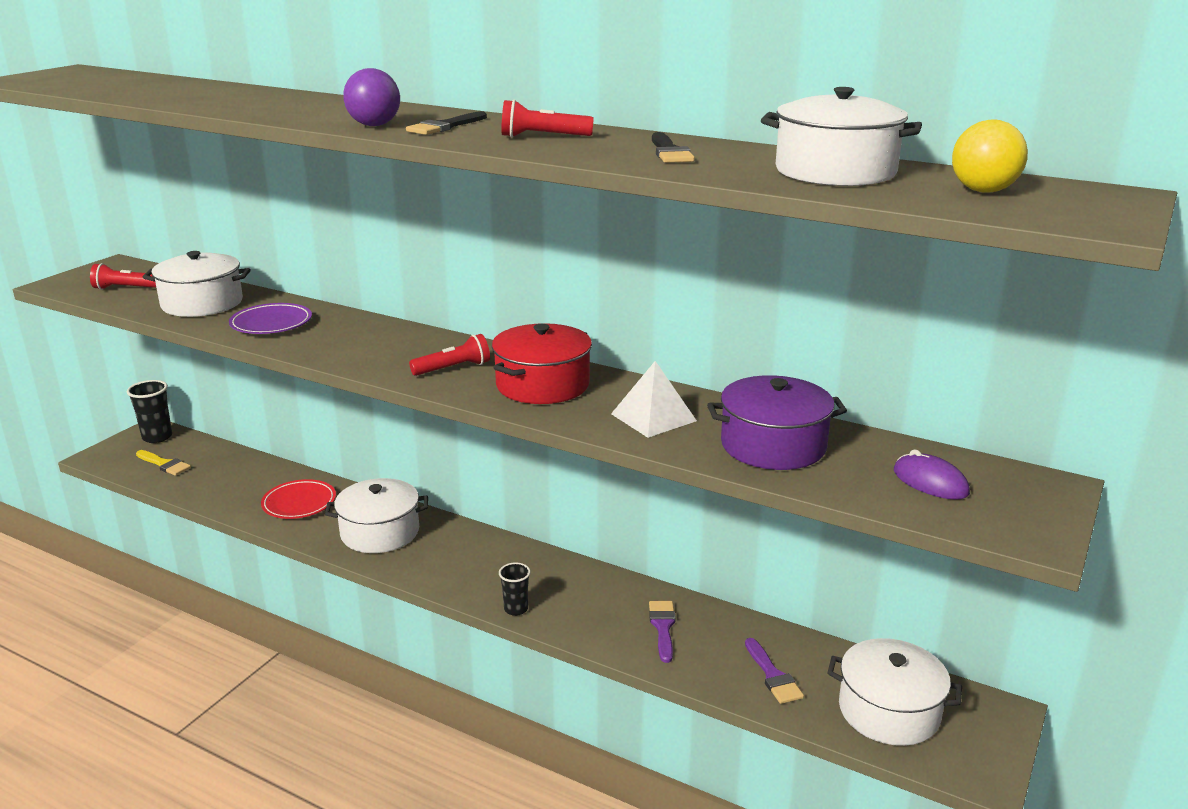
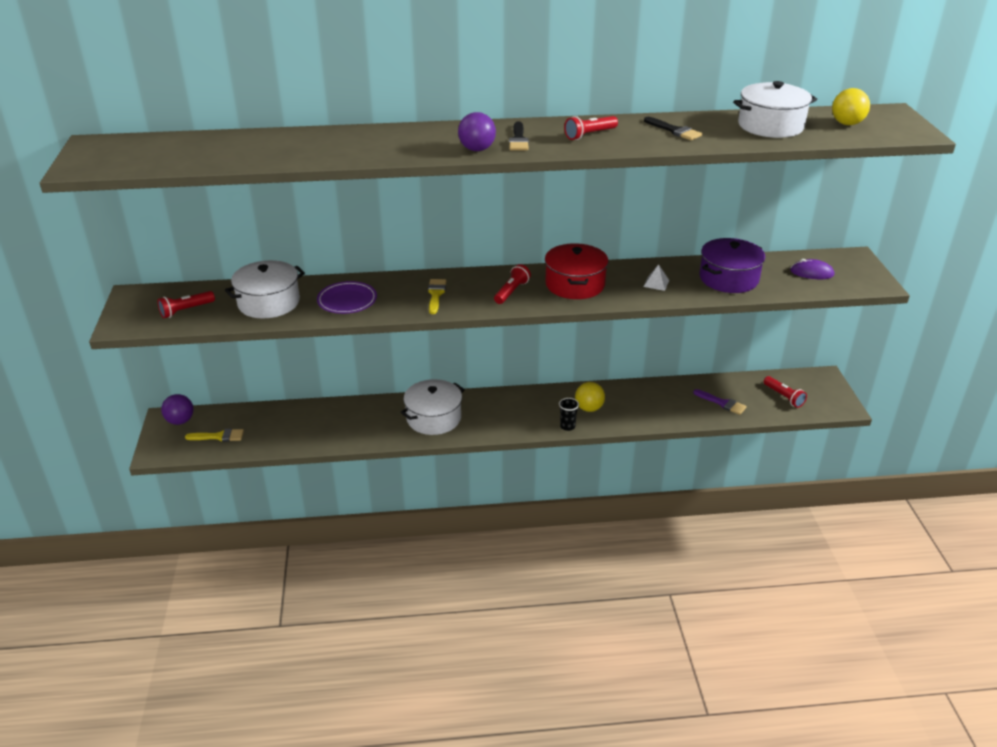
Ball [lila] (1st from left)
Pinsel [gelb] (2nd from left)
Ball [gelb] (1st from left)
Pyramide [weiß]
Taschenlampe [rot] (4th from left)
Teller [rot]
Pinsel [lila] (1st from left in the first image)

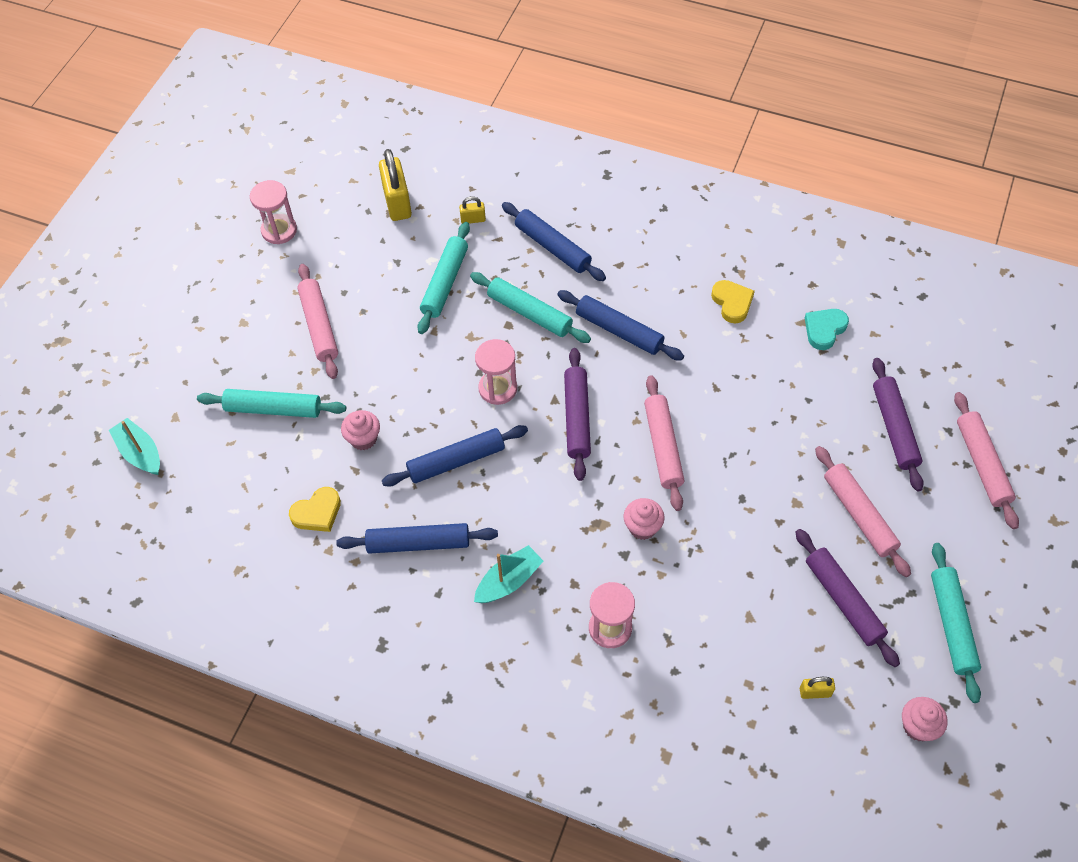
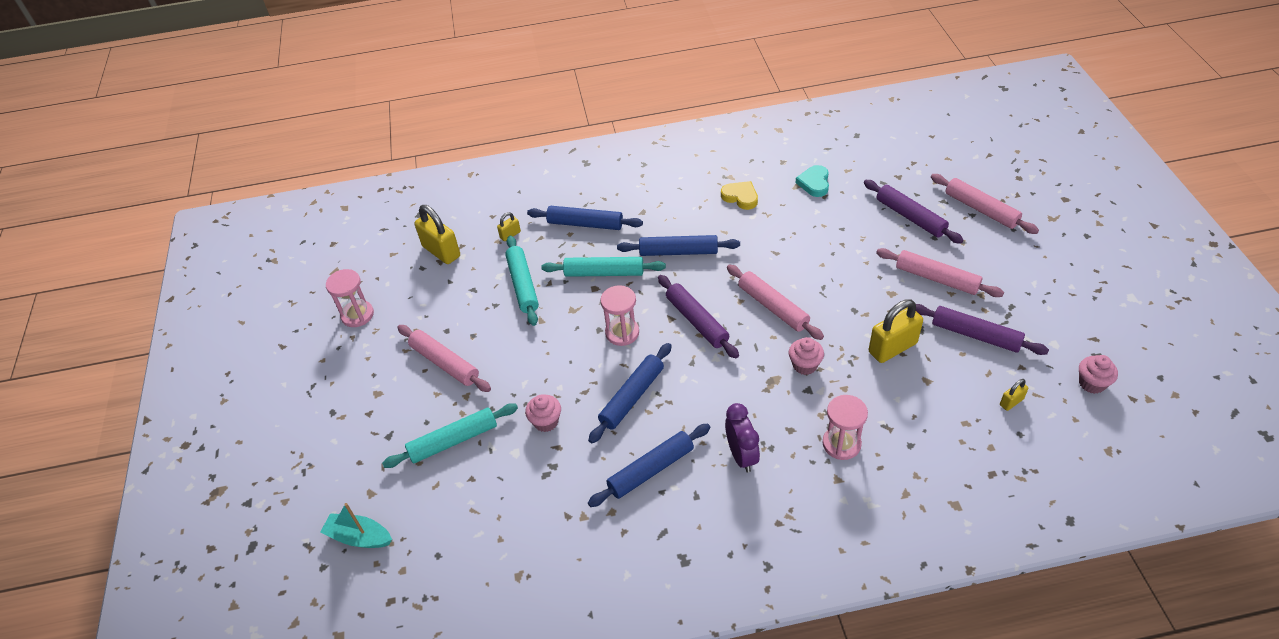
Wecker [lila]
Vorhängeschloss [gelb] (3rd from left)
Herz [gelb] (1st from left in the first image)
Nudelholz [türkis] (4th from left in the first image)

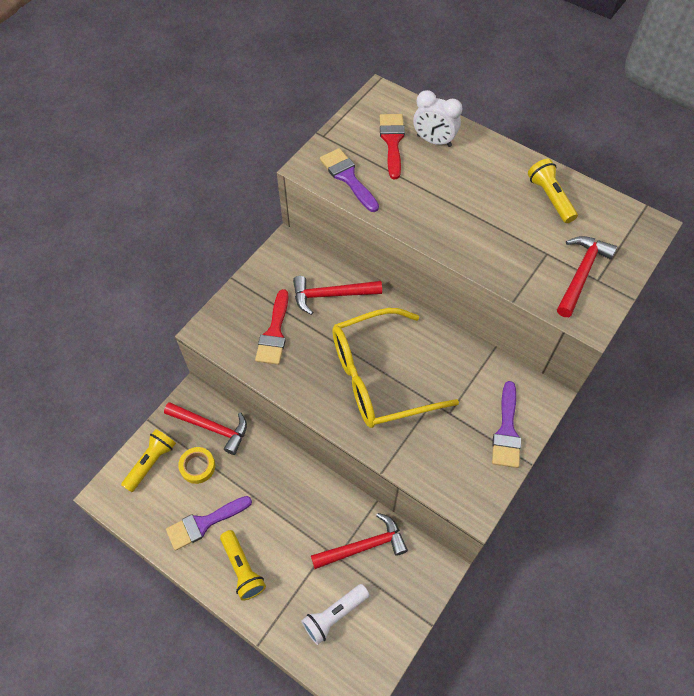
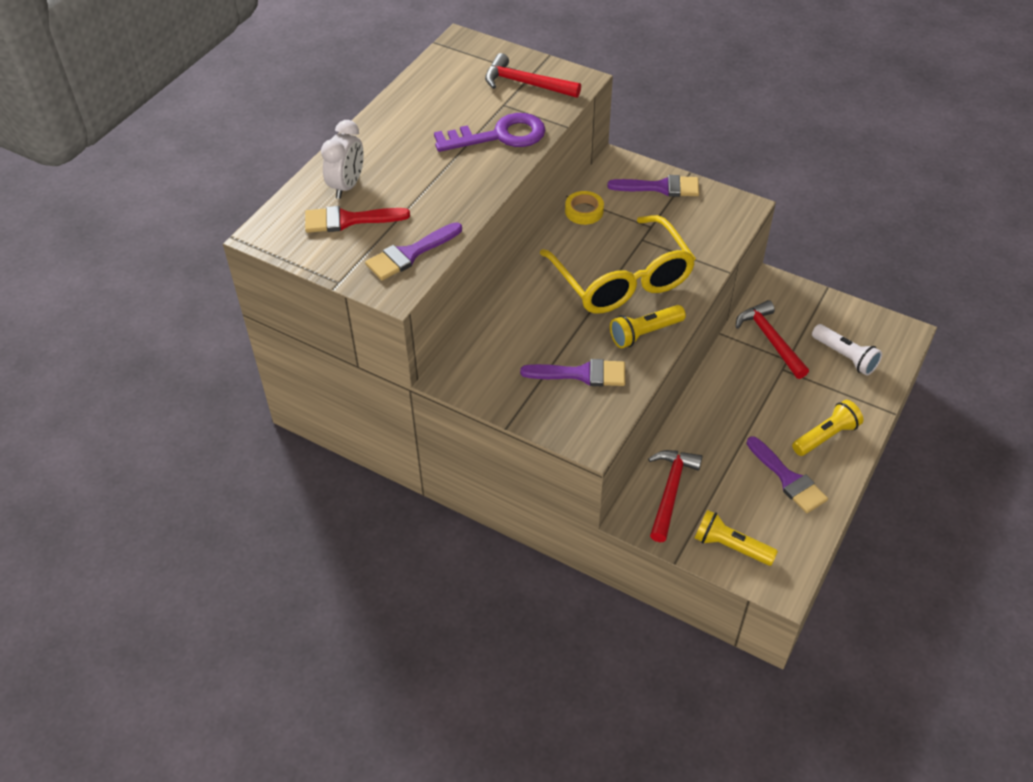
Schlüssel [lila]
Pinsel [lila] (2nd from left)
Klebeband [gelb]
Taschenlampe [gelb] (1st from left)
Hammer [rot] (2nd from left in the first image)

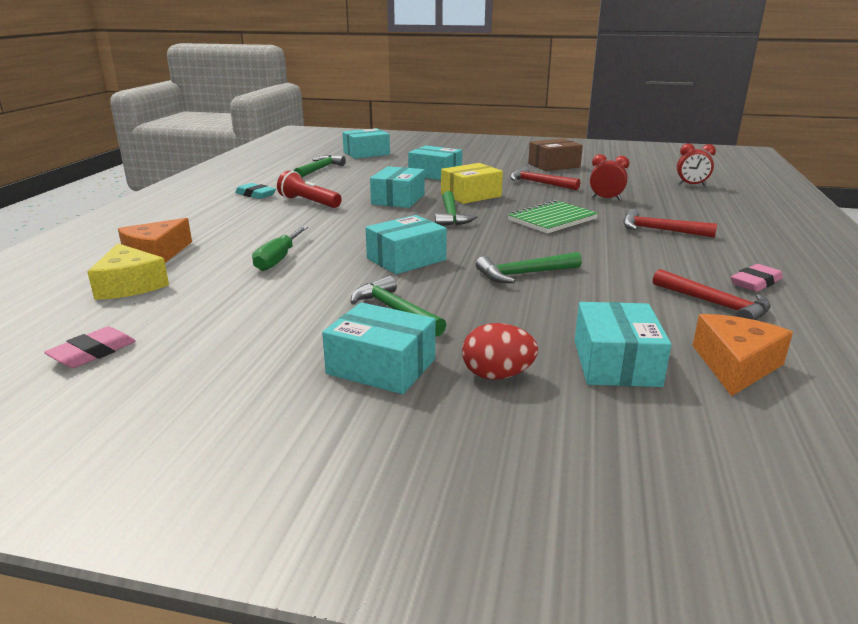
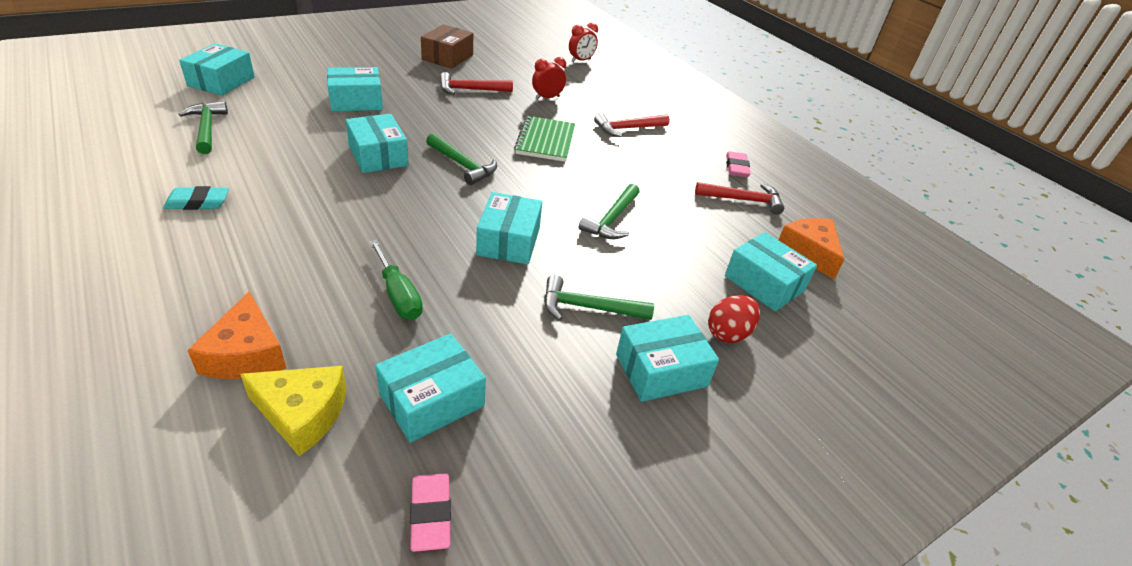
Schachtel [türkis] (4th from left)
Taschenlampe [rot]
Schachtel [gelb]

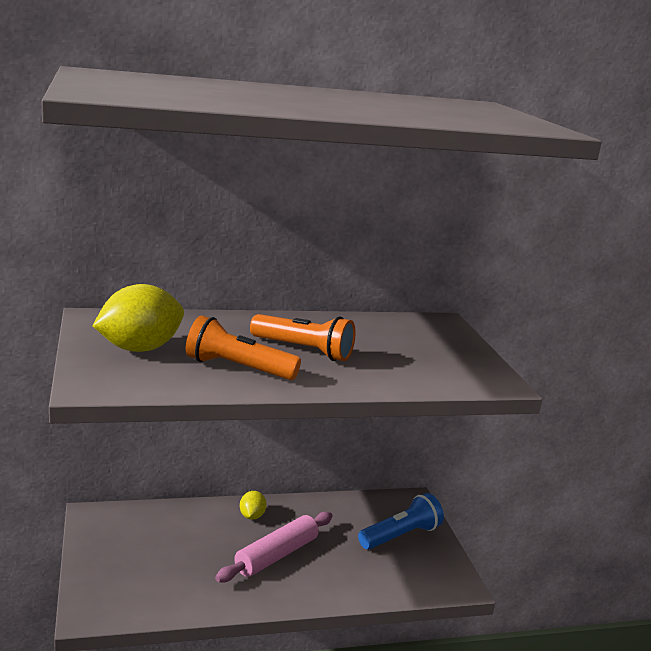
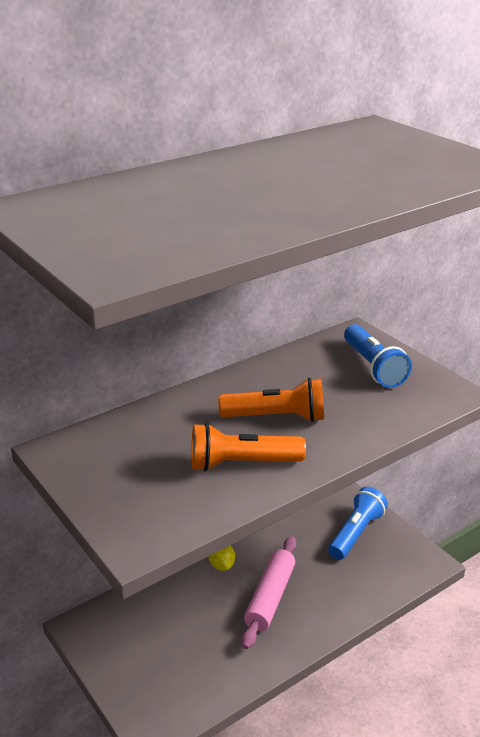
Taschenlampe [blau] (2nd from left)
Zitrone [gelb] (1st from left in the first image)

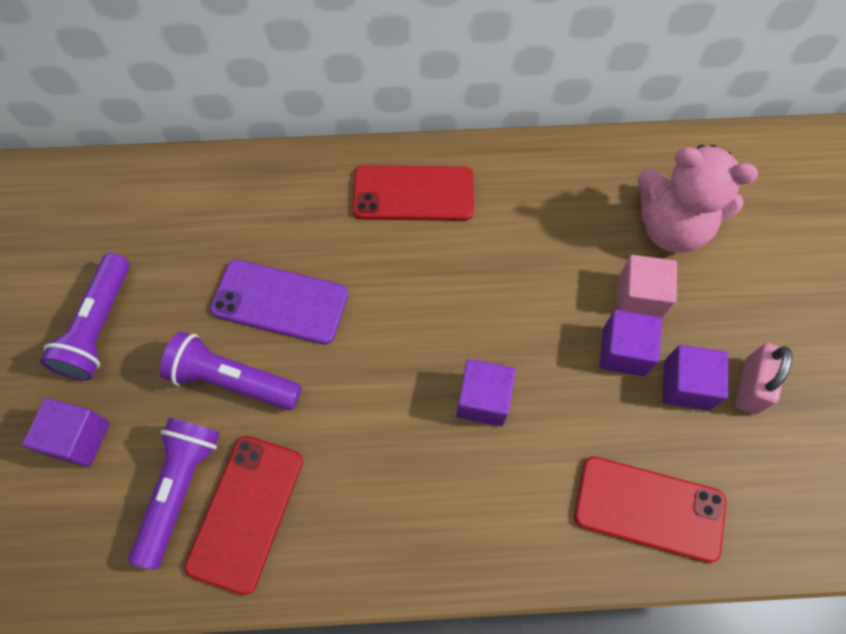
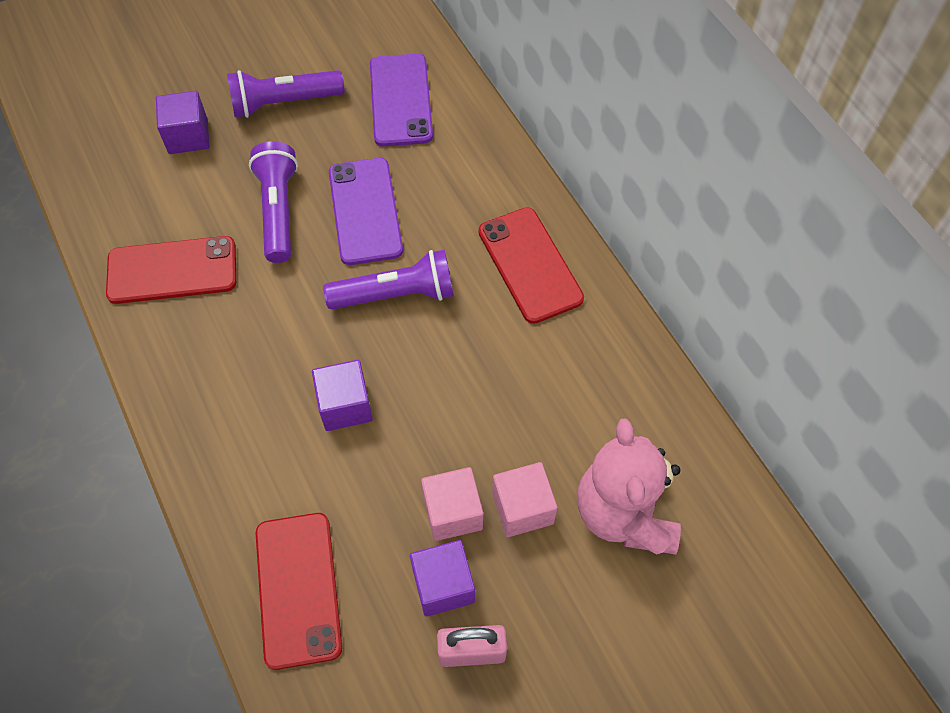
Taschenlampe [lila] (3rd from left)
Handy [lila] (2nd from left)
Kubus [rosa] (1st from left)

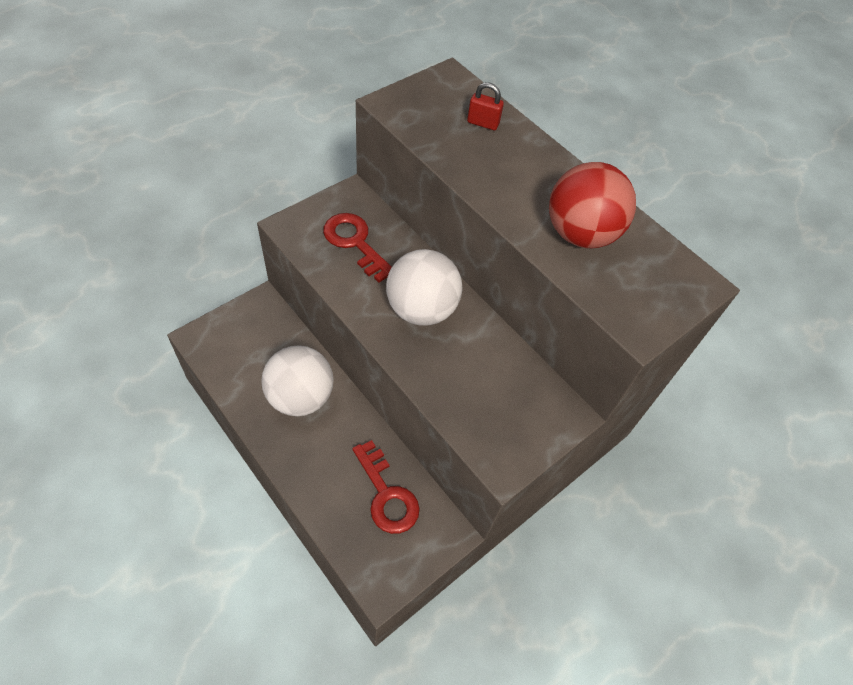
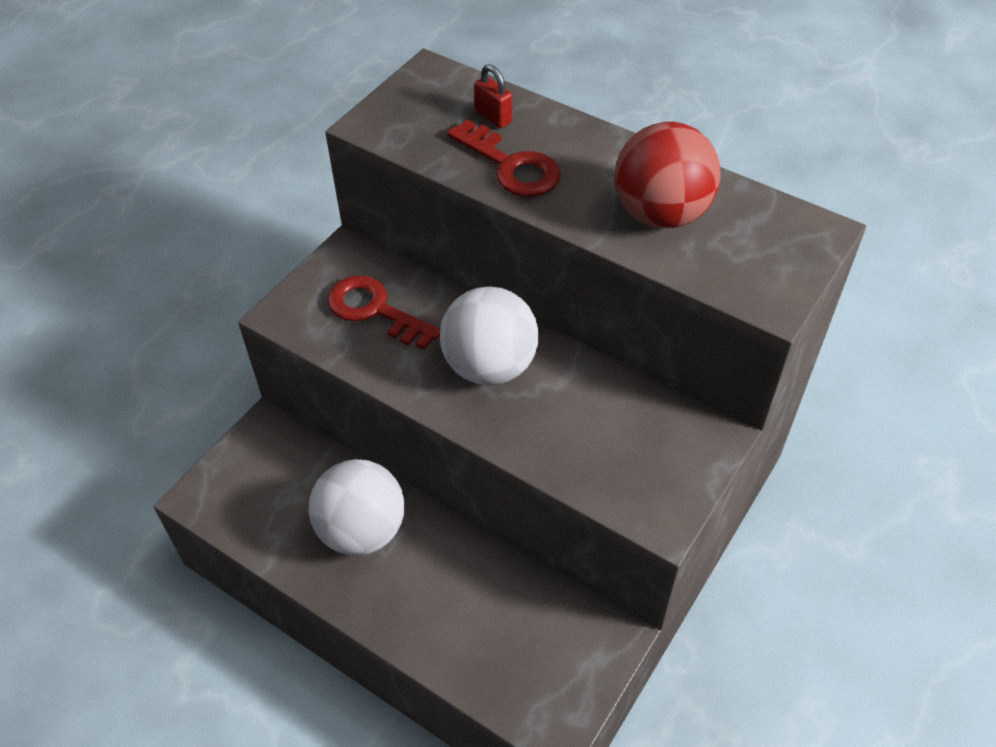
Schlüssel [rot] (2nd from left)
Vorhängeschloss [rot]

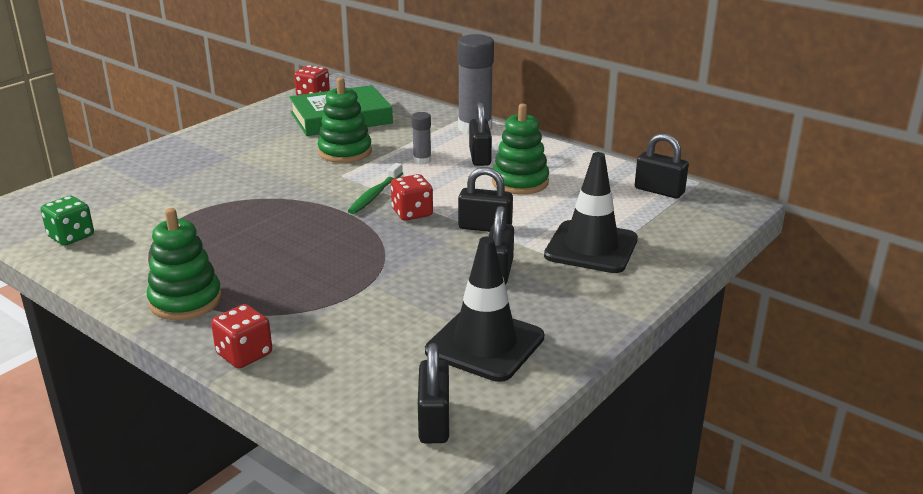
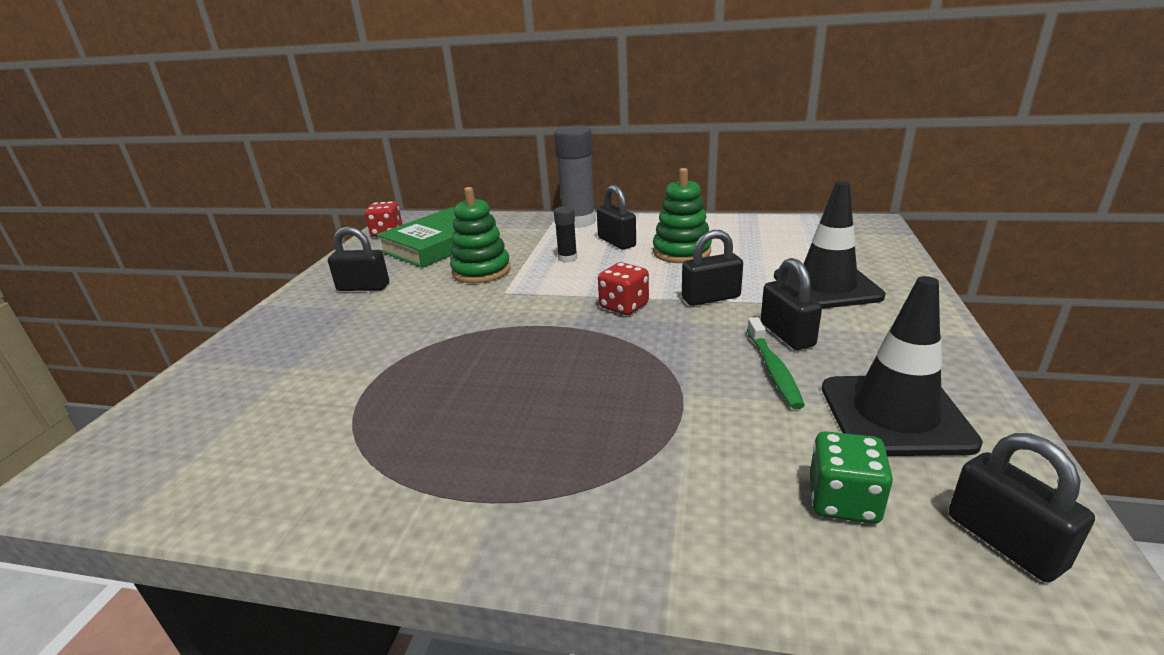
Vorhängeschloss [schwarz] (1st from left)
Klebestift [schwarz]
Zahnbürste [grün]
Spielwürfel [grün]
Stapelspielzeug [grün] (1st from left in the first image)
Spielwürfel [rot] (1st from left in the first image)

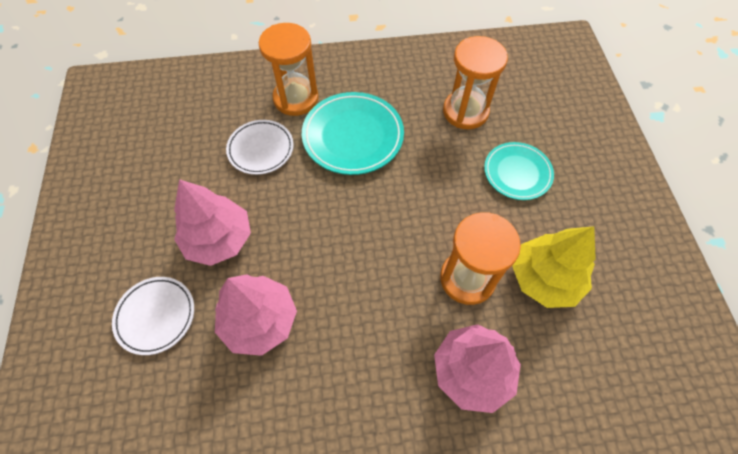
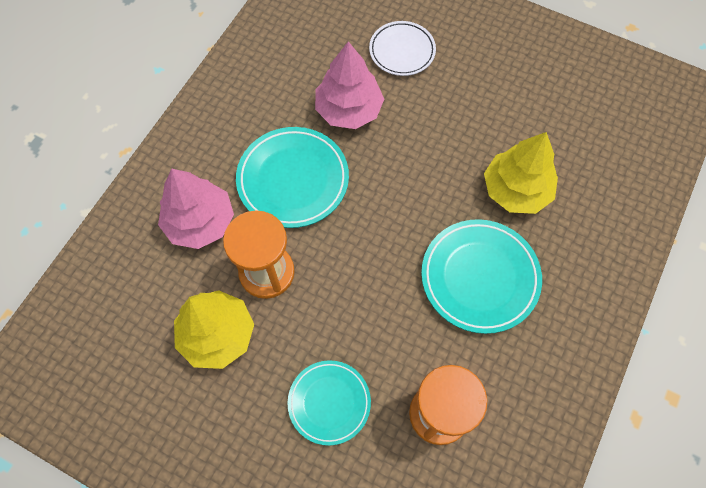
Teller [türkis] (1st from left)
Baum [gelb] (2nd from left)
Baum [rosa] (1st from left in the first image)
Sanduhr [orange] (1st from left in the first image)

